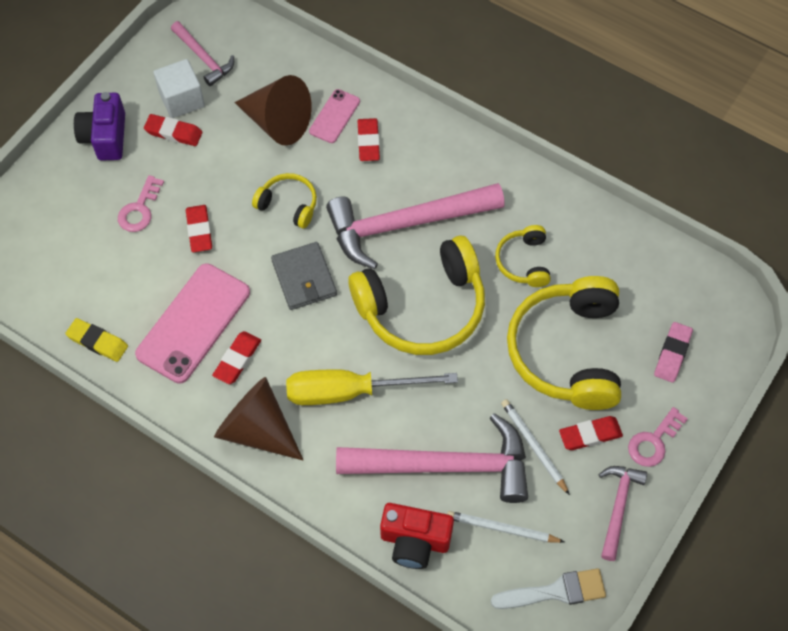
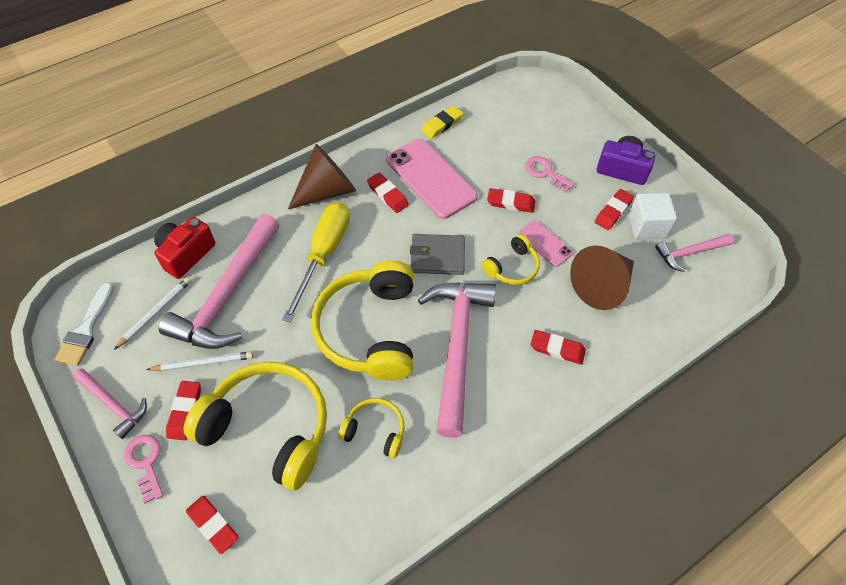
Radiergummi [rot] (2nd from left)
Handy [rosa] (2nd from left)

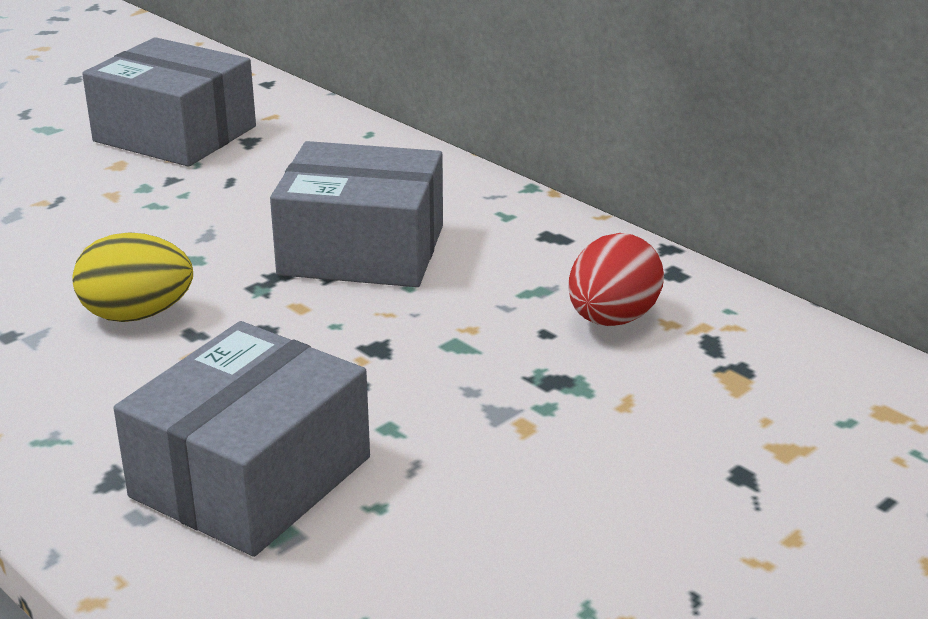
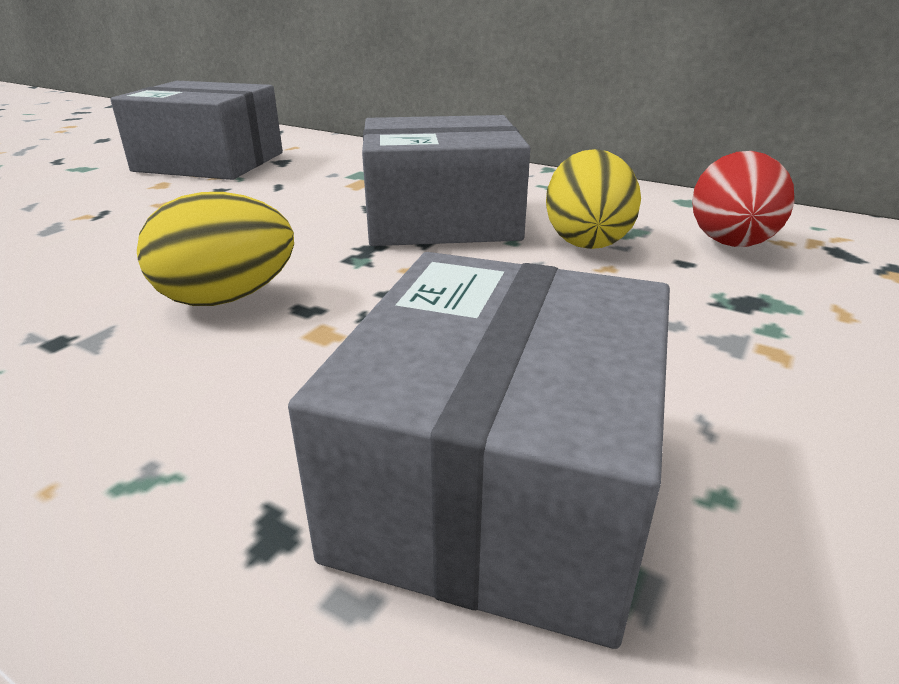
Ei [gelb] (2nd from left)

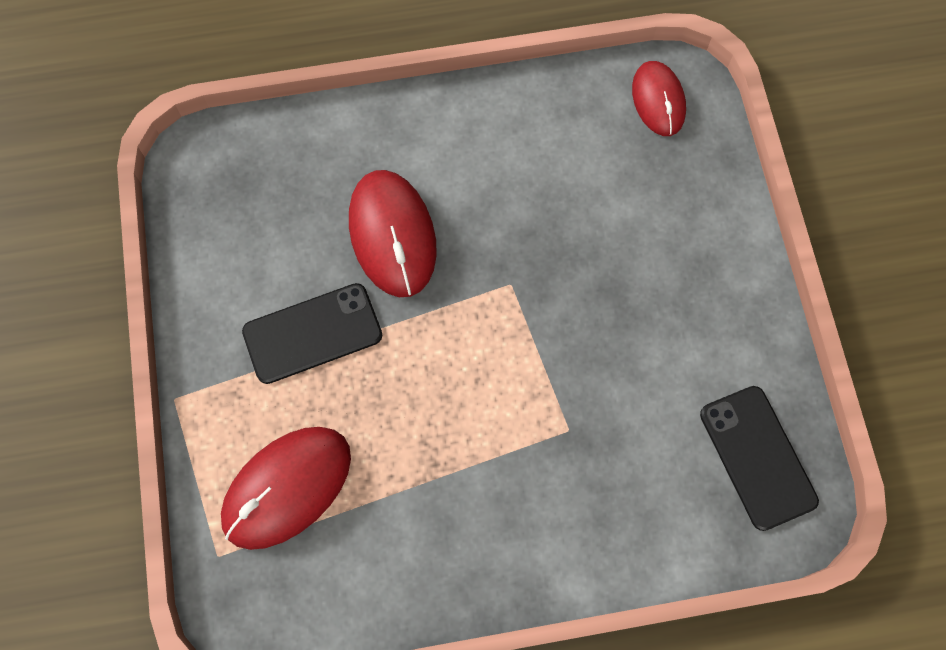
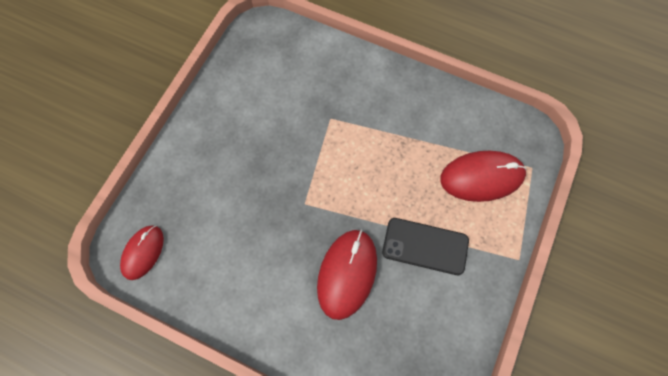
Handy [schwarz] (2nd from left in the first image)

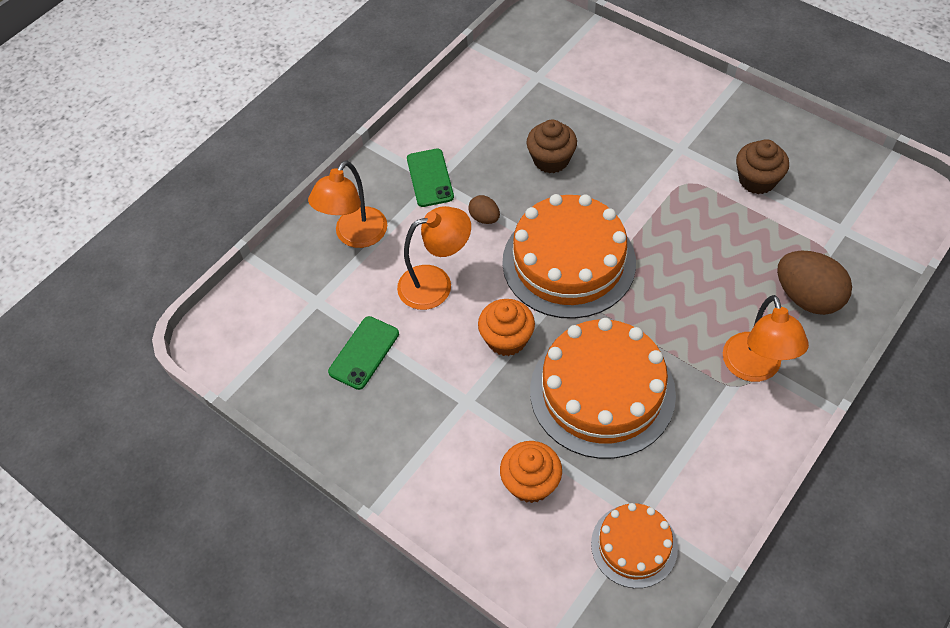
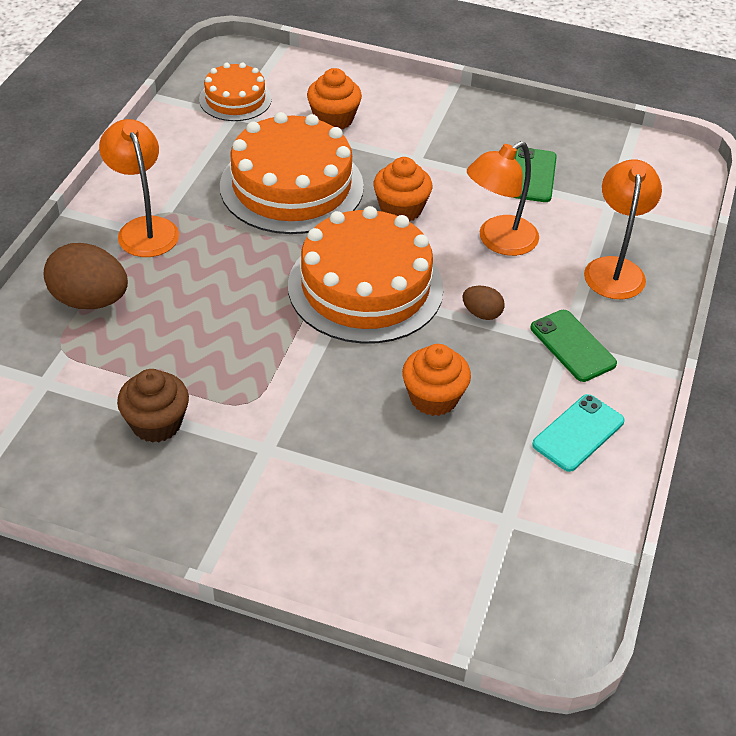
Muffin [orange] (3rd from left)
Handy [türkis]

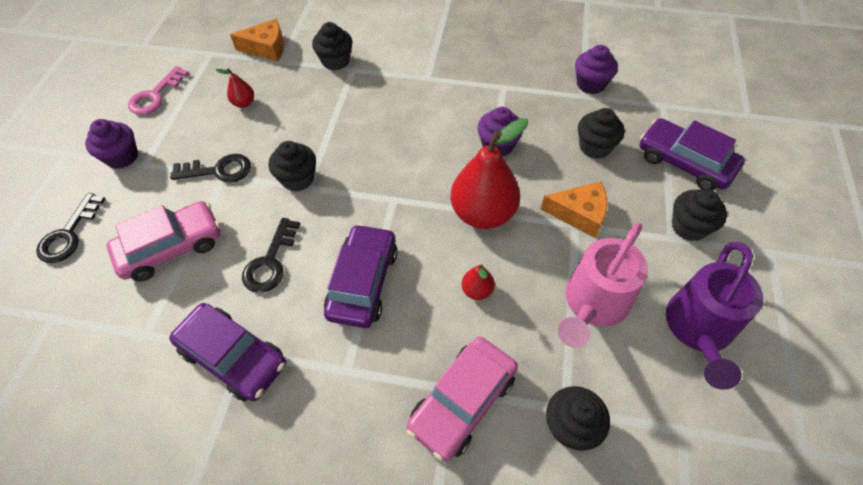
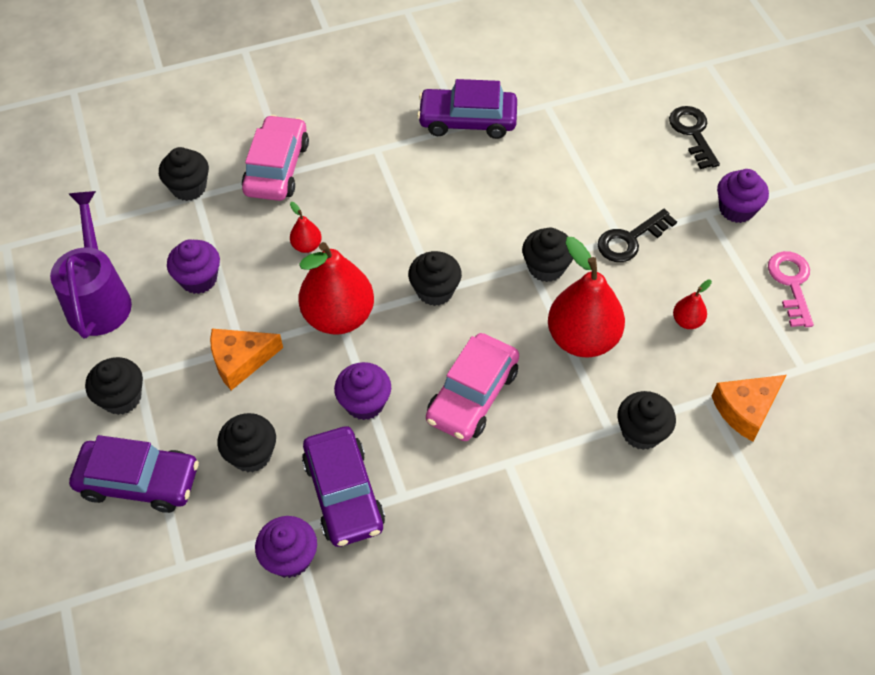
Muffin [lila] (1st from left)
Auto [lila] (2nd from left)
Muffin [schwarz] (4th from left)
Auto [rosa] (2nd from left)
Birne [rot] (3rd from left)
Schlüssel [schwarz] (3rd from left in the first image)

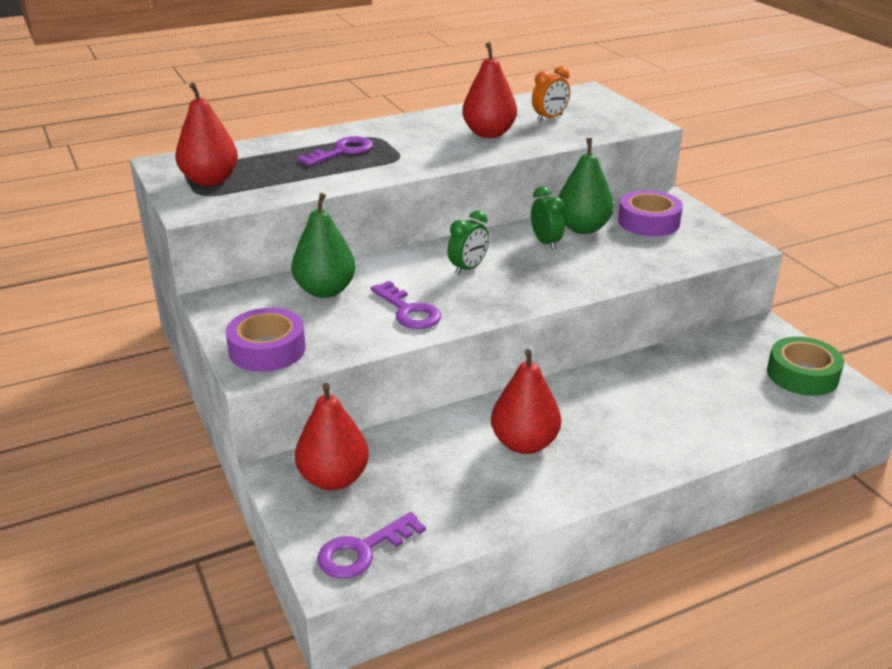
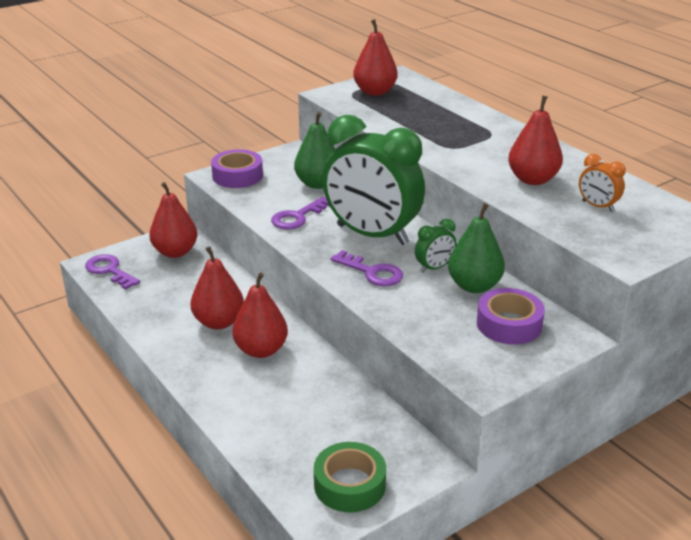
Birne [rot] (3rd from left)
Wecker [grün] (1st from left)
Schlüssel [lila] (3rd from left)

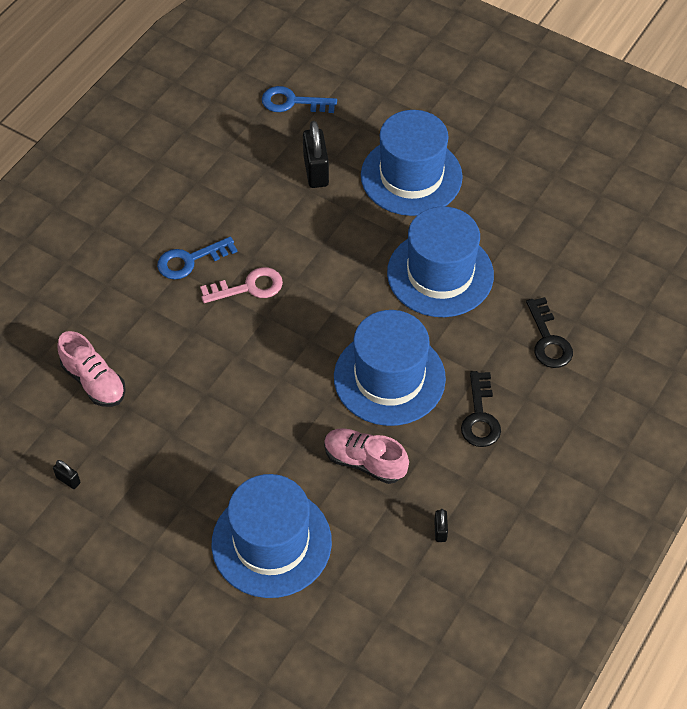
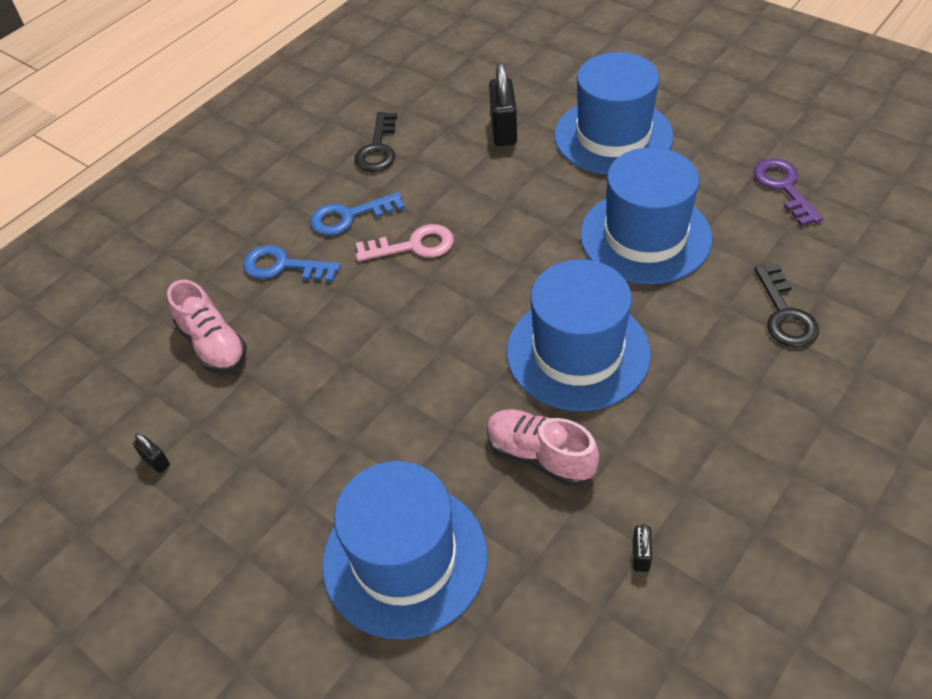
Schlüssel [blau] (1st from left)
Schlüssel [schwarz] (1st from left)
Schlüssel [lila]

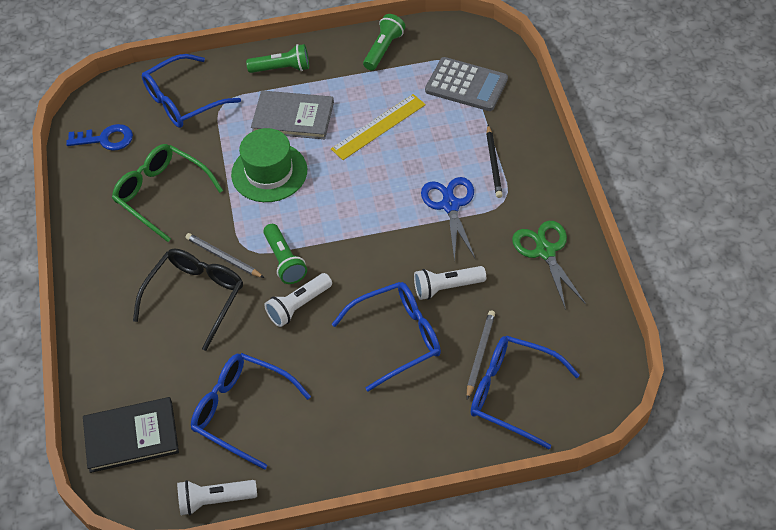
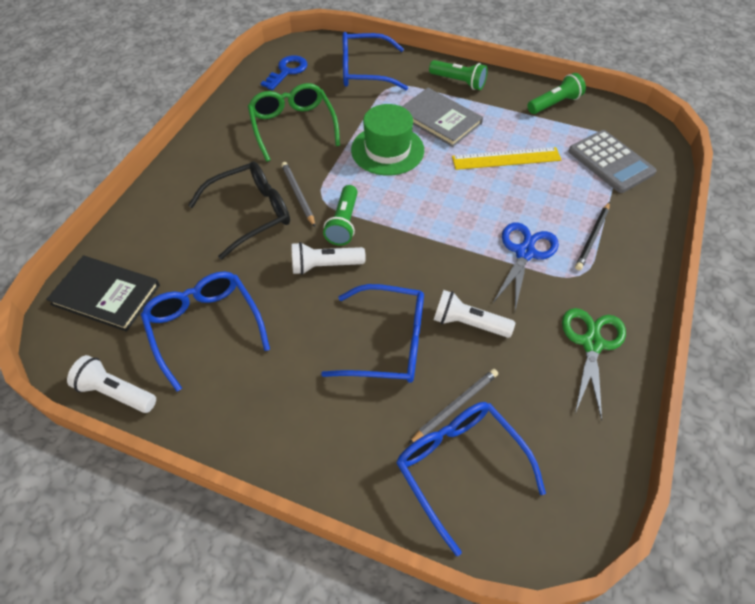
Schlüssel [blau]

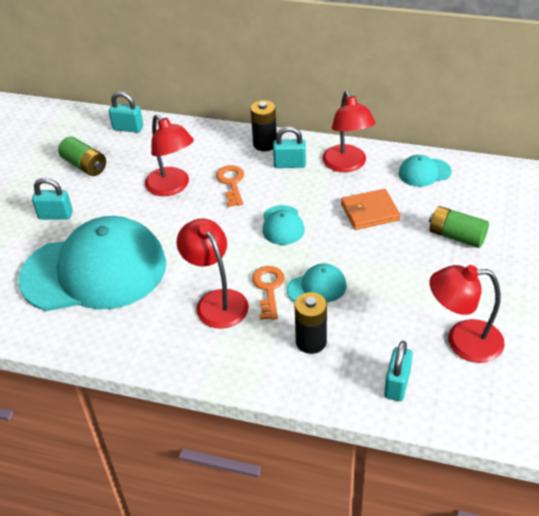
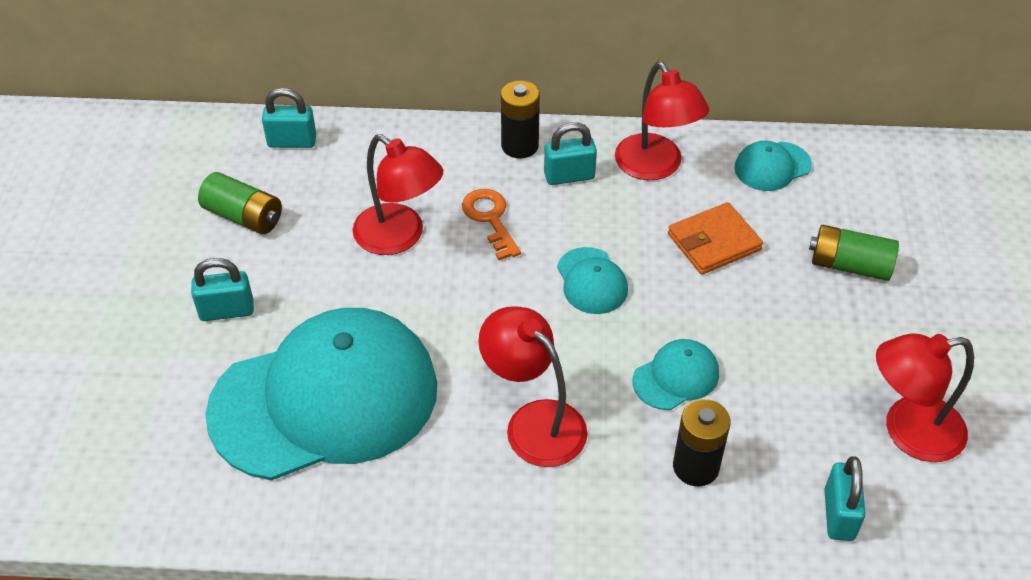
Schlüssel [orange] (2nd from left in the first image)

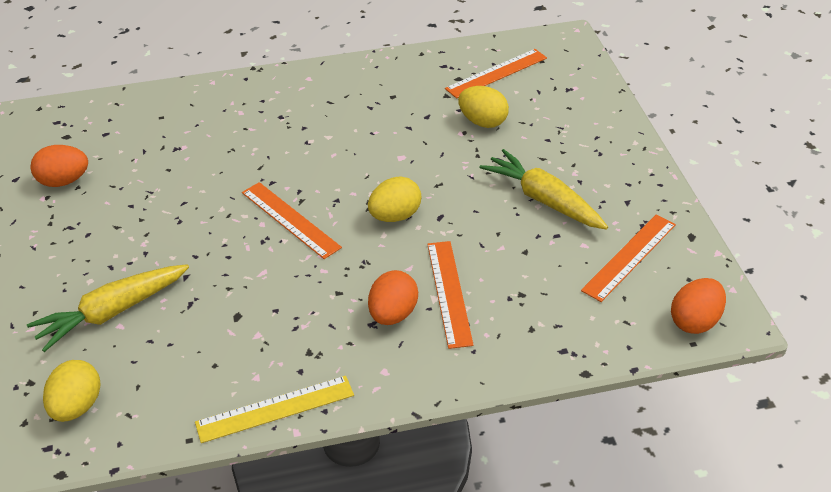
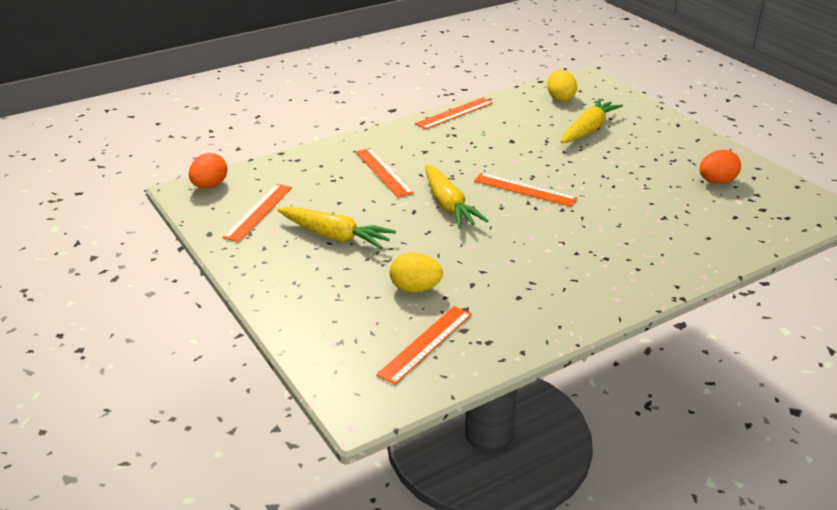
Lineal [orange] (4th from left)
Karotte [gelb] (2nd from left)
Ei [orange] (2nd from left in the first image)

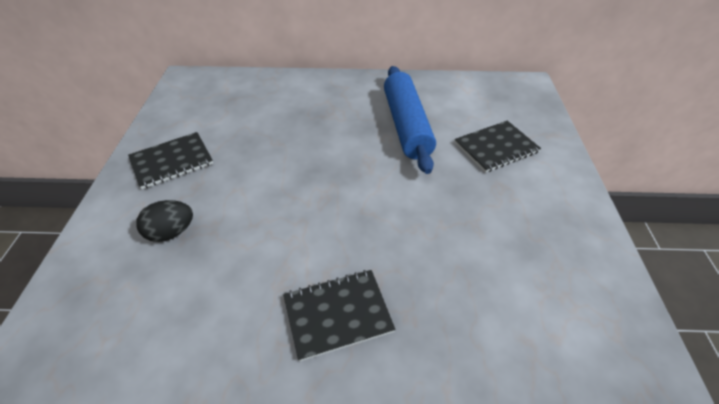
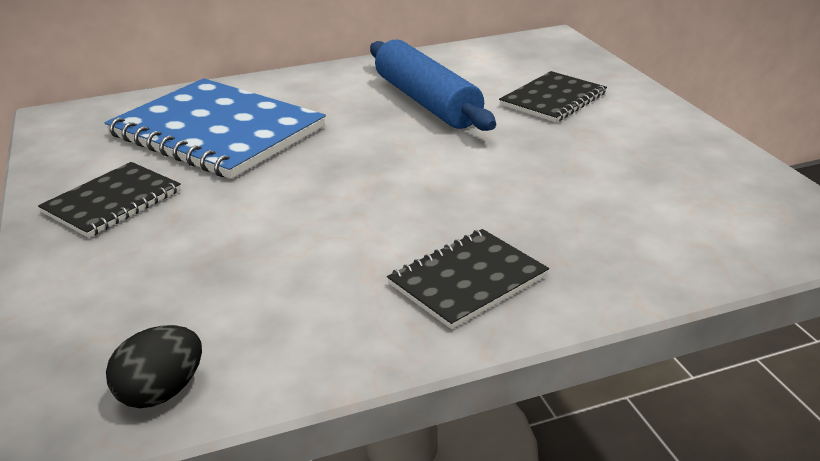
Notizbuch [blau]
Ei [schwarz]

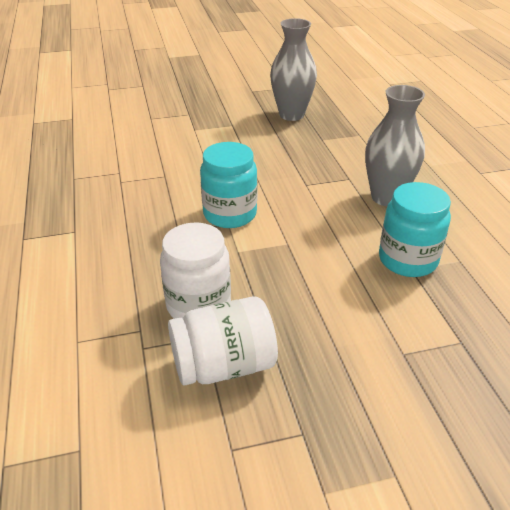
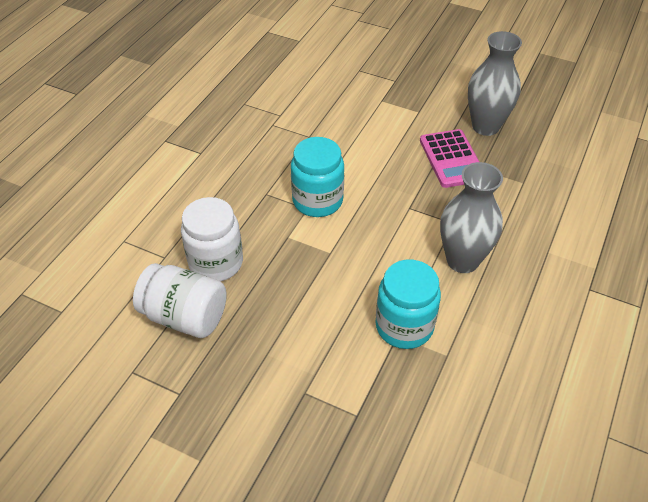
Taschenrechner [rosa]

